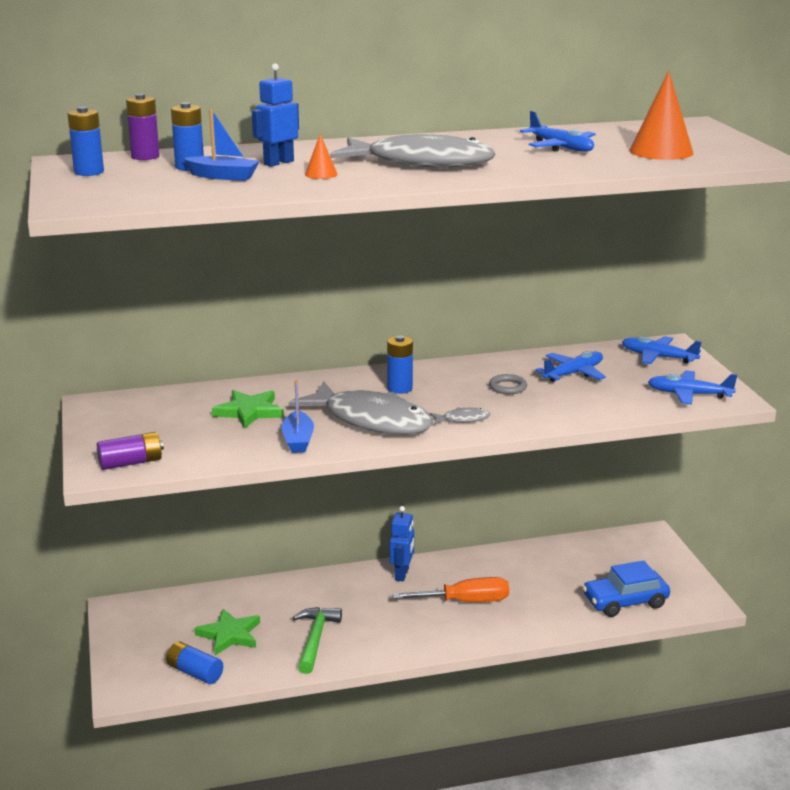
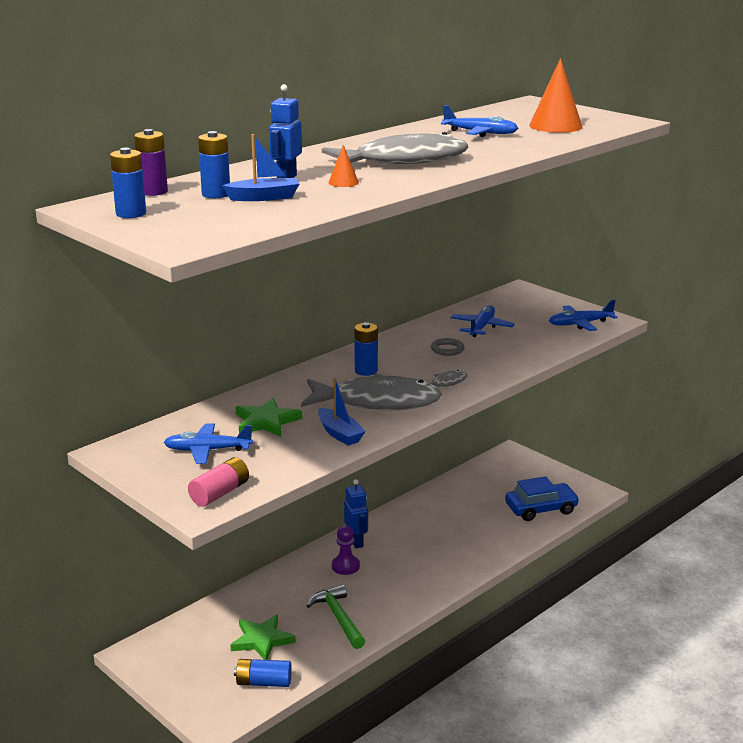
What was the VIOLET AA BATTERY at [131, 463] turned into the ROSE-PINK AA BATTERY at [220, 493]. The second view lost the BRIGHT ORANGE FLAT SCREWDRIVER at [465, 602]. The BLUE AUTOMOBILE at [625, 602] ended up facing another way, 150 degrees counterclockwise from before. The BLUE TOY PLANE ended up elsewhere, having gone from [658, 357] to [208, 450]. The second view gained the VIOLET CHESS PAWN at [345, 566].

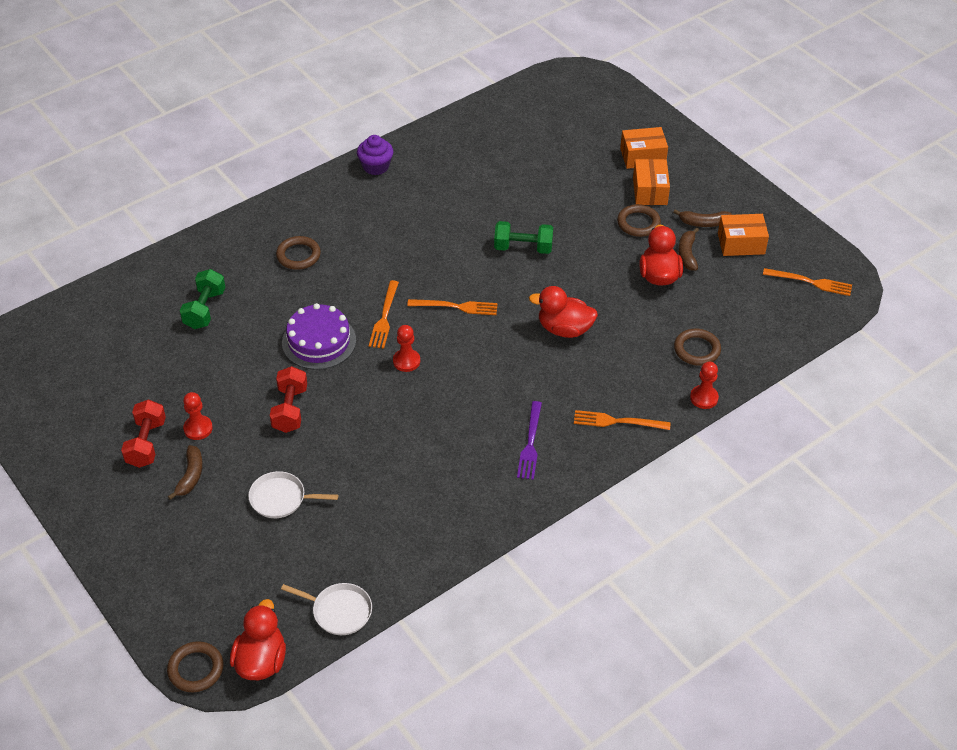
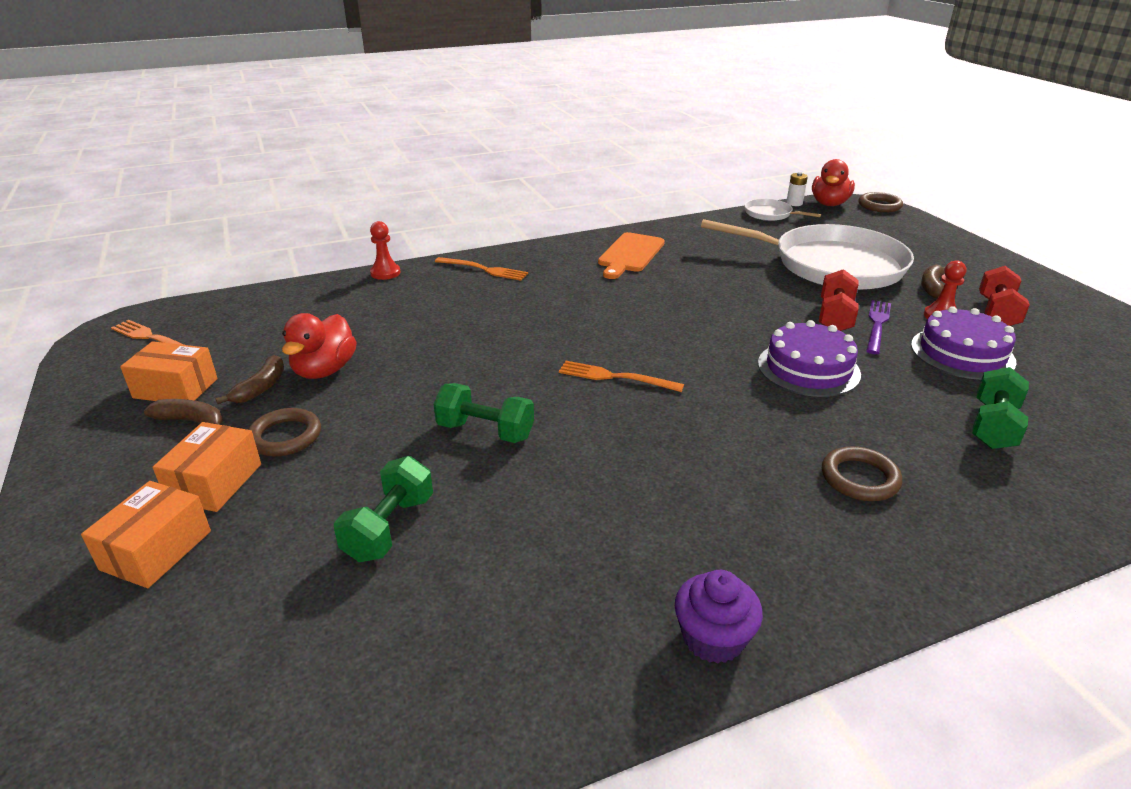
The size of the SNOW-WHITE PAN at [281, 498] changed by a factor of 2.36. The second view lost the BRIGHT ORANGE TABLE FORK at [384, 317]. The second view lost the CRIMSON CHESS PAWN at [406, 361]. The VIOLET TABLE FORK ended up elsewhere, having gone from [530, 443] to [877, 324]. The second view lost the CRIMSON TOY DUCK at [564, 329]. The BRIGHT ORANGE PACKAGE at [642, 157] ended up facing another way, 75 degrees counterclockwise from before. The second view lost the BROWN TORUS at [697, 349]. The second view gained the GREEN FREE WEIGHT at [389, 528]. The second view gained the BRIGHT ORANGE CUTTING BOARD at [630, 254]. The second view gained the SNOW-WHITE AA BATTERY at [794, 203]. The second view gained the VIOLET CAKE at [962, 353].

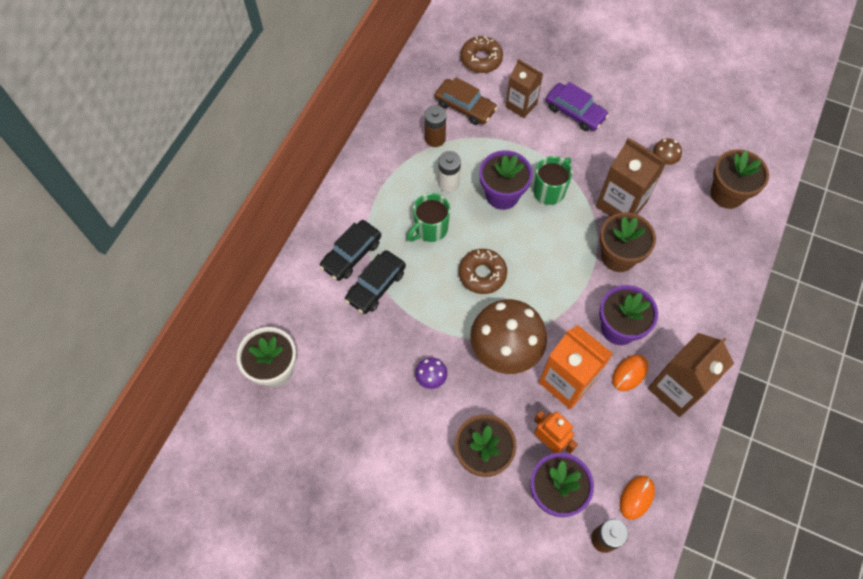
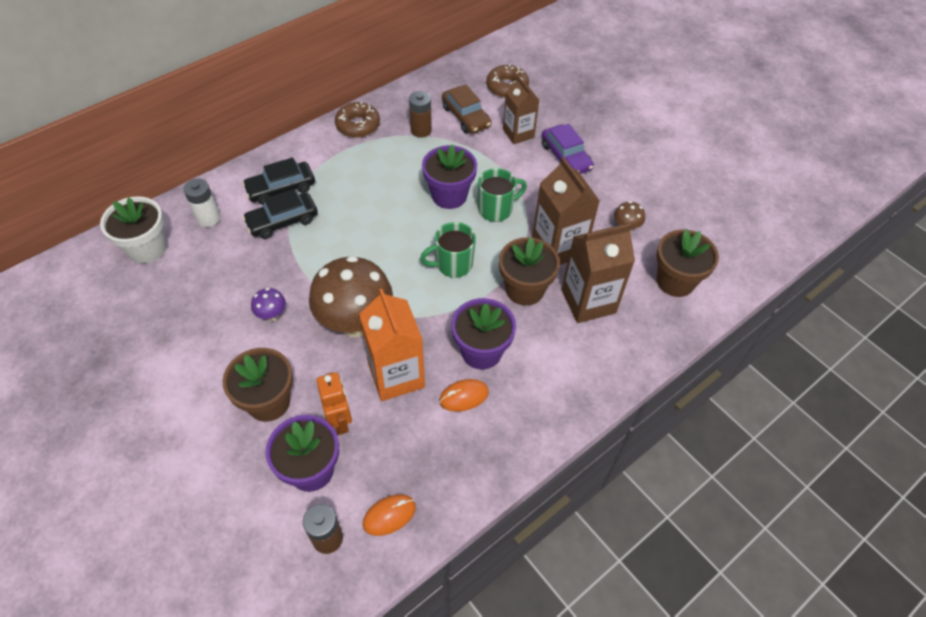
The GREEN MUG ended up elsewhere, having gone from [430, 229] to [453, 264]. The SNOW-WHITE AA BATTERY ended up elsewhere, having gone from [448, 183] to [208, 218]. The BROWN DOUGHNUT ended up elsewhere, having gone from [482, 274] to [358, 125]. The BROWN JUICE CARTON ended up elsewhere, having gone from [676, 389] to [588, 301].

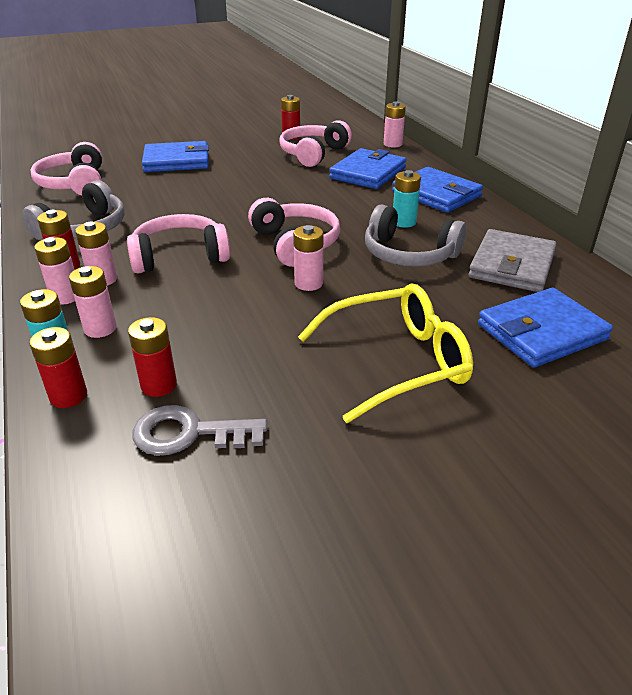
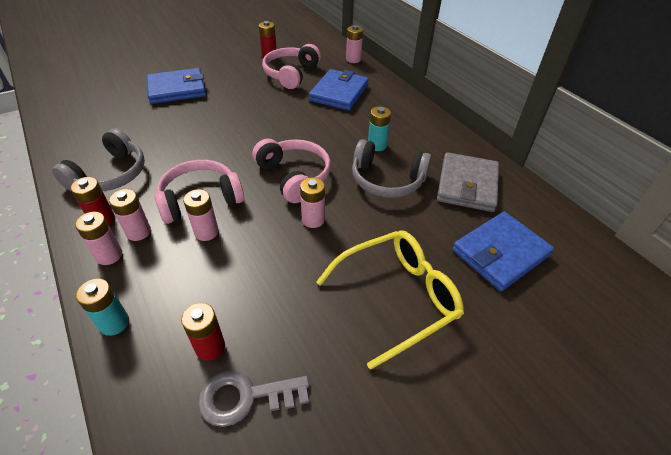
The second view lost the CRIMSON AA BATTERY at [68, 396]. The second view lost the ROSE-PINK HEADSET at [74, 184]. The ROSE-PINK AA BATTERY ended up elsewhere, having gone from [100, 329] to [206, 232]. The second view lost the BLUE BILLFOLD at [436, 194].

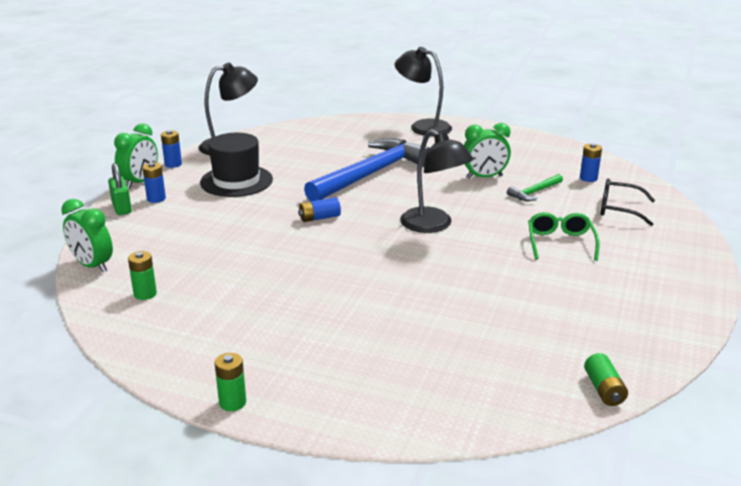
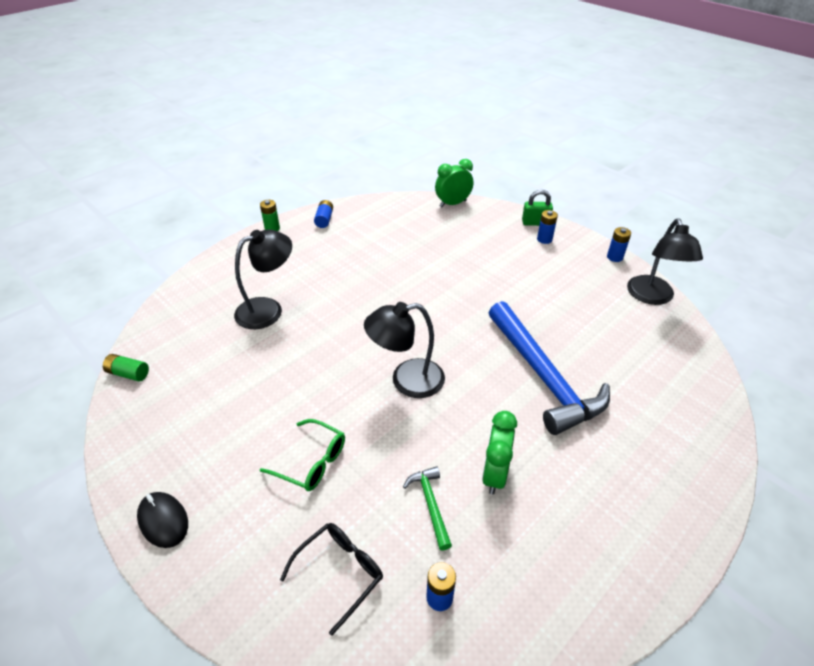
The second view lost the GREEN CLOCK at [140, 182]. The second view lost the GREEN AA BATTERY at [145, 294]. The second view lost the EBONY TOP HAT at [236, 181]. The BLUE AA BATTERY ended up elsewhere, having gone from [319, 218] to [324, 219]. The EBONY LAMP ended up elsewhere, having gone from [423, 127] to [268, 309]. The second view gained the EBONY MOUSE at [163, 521].

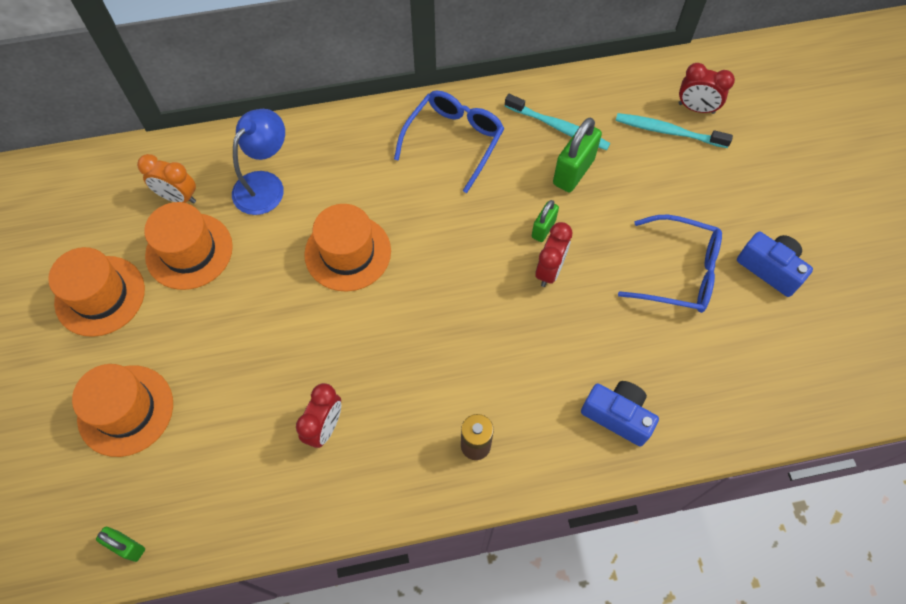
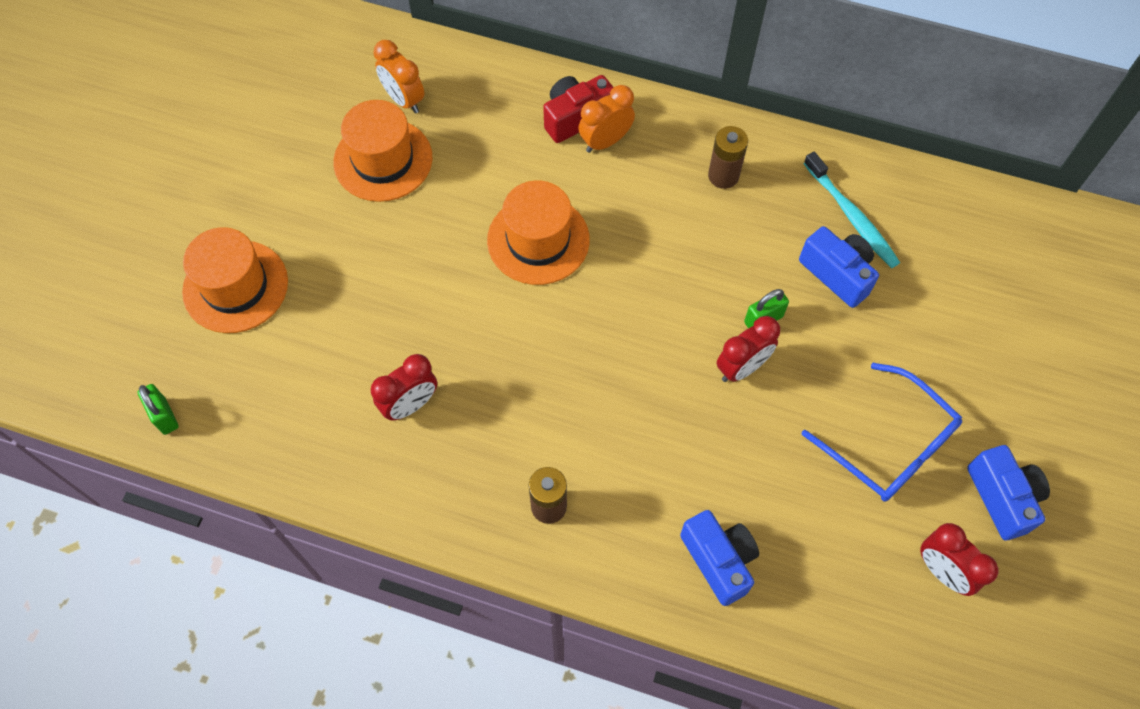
The second view lost the BRIGHT ORANGE TOP HAT at [100, 295]. The second view lost the BLUE LAMP at [265, 184]. Where the BLUE SPECTACLES stood at [454, 141], the BROWN AA BATTERY came to stand at [723, 176]. Where the GREEN LOCK stood at [573, 172], the BLUE COMPACT CAMERA came to stand at [837, 274]. The second view lost the TURQUOISE TOOTH BRUSH at [669, 131]. The CRIMSON CLOCK ended up elsewhere, having gone from [696, 108] to [942, 571]. The second view gained the CRIMSON COMPACT CAMERA at [576, 117]. The second view gained the BRIGHT ORANGE CLOCK at [605, 141].

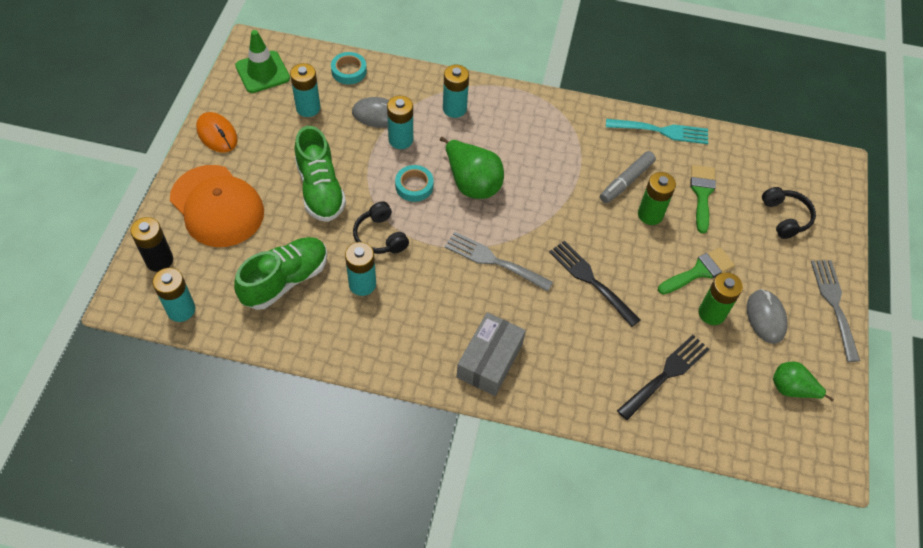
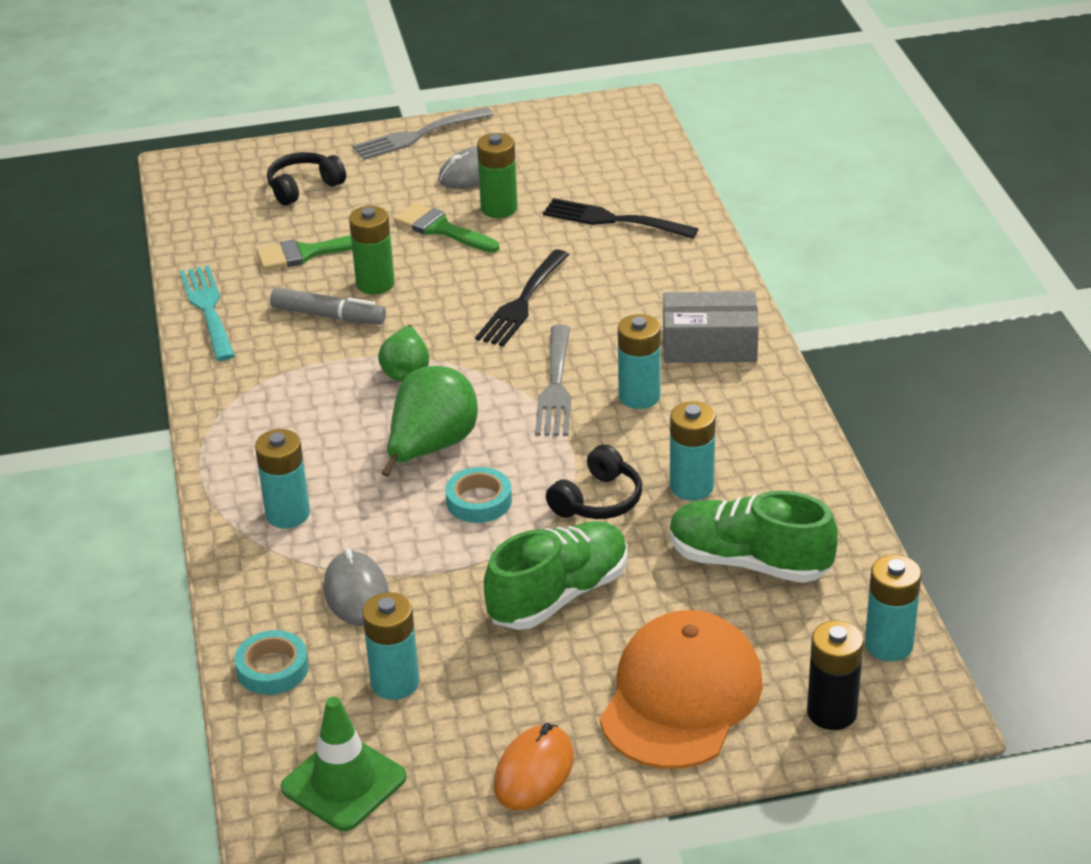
The TURQUOISE AA BATTERY ended up elsewhere, having gone from [401, 140] to [639, 396]. The GREEN PEAR ended up elsewhere, having gone from [791, 389] to [406, 371].

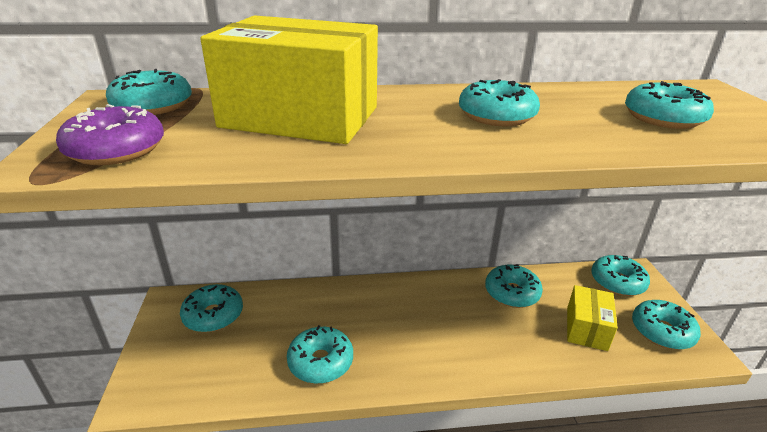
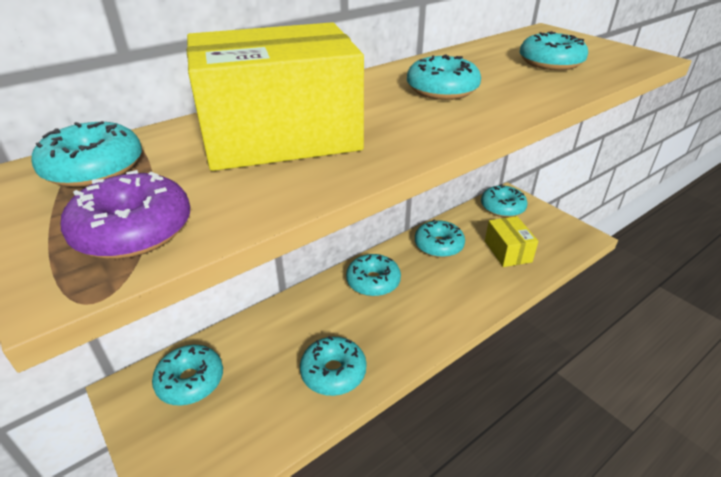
The TURQUOISE DOUGHNUT ended up elsewhere, having gone from [662, 331] to [373, 282].

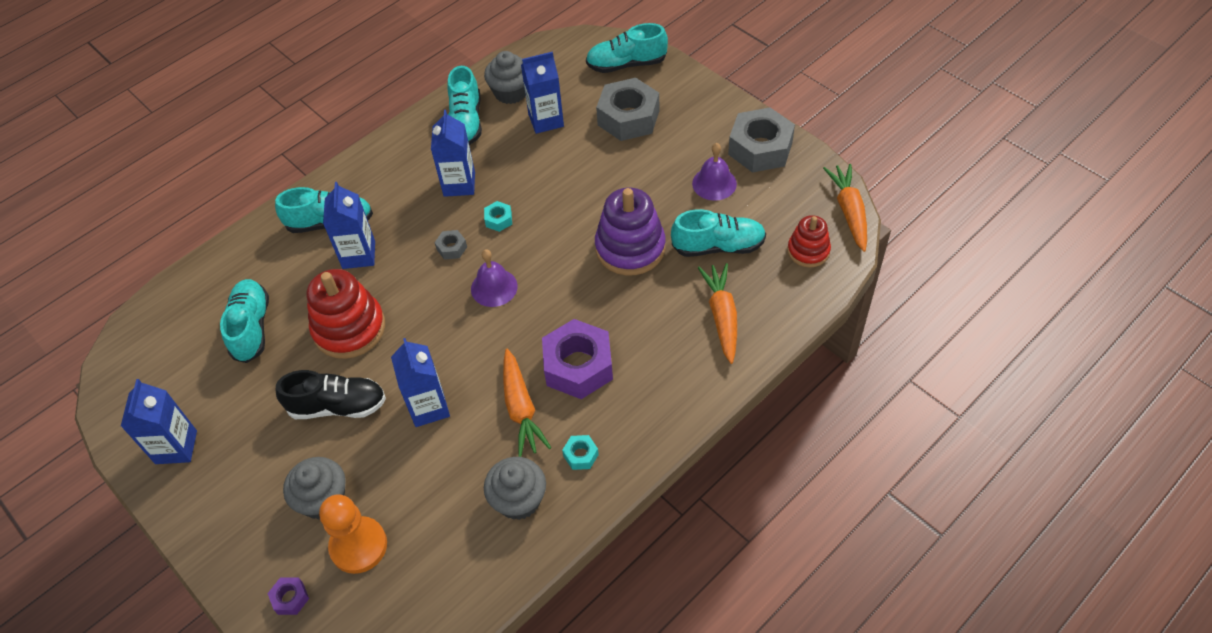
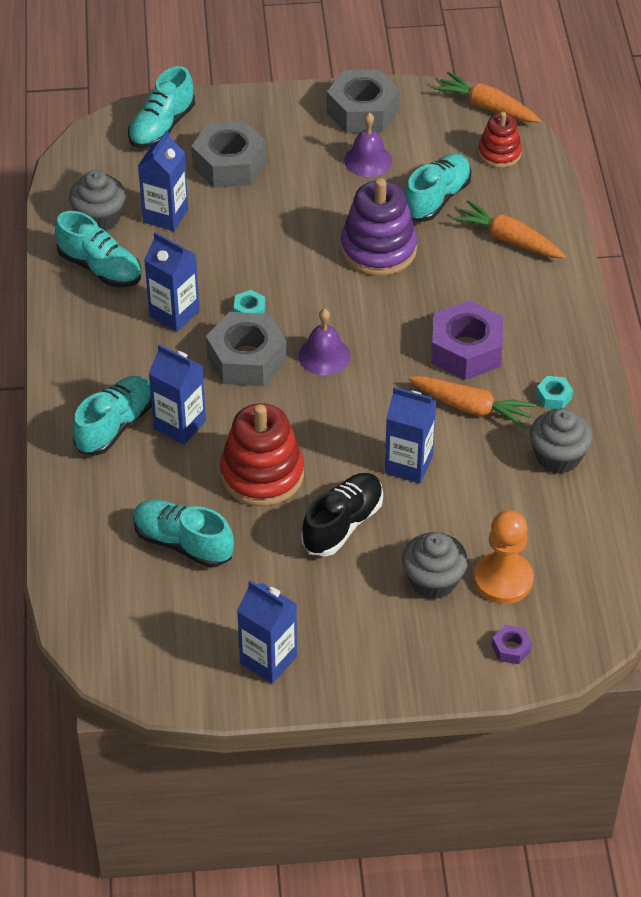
The size of the ASH-GREY HEXAGON NUT at [451, 248] changed by a factor of 2.27.

